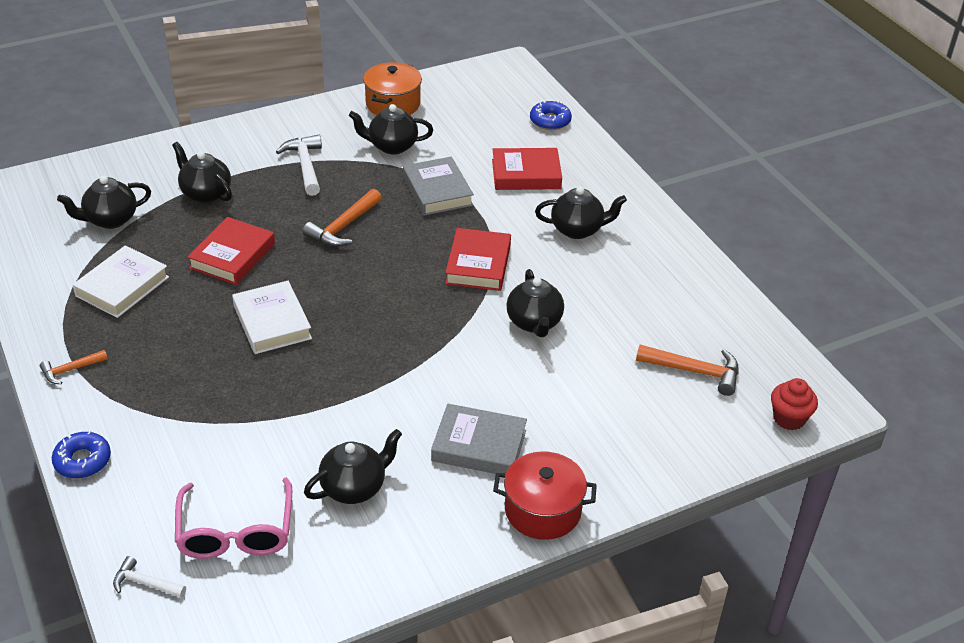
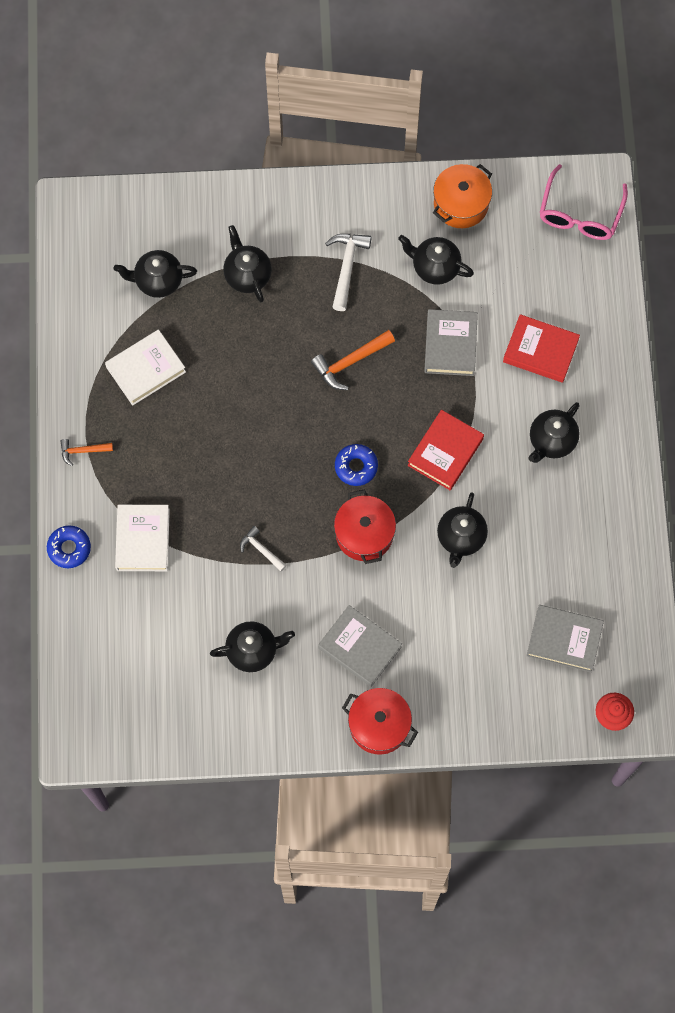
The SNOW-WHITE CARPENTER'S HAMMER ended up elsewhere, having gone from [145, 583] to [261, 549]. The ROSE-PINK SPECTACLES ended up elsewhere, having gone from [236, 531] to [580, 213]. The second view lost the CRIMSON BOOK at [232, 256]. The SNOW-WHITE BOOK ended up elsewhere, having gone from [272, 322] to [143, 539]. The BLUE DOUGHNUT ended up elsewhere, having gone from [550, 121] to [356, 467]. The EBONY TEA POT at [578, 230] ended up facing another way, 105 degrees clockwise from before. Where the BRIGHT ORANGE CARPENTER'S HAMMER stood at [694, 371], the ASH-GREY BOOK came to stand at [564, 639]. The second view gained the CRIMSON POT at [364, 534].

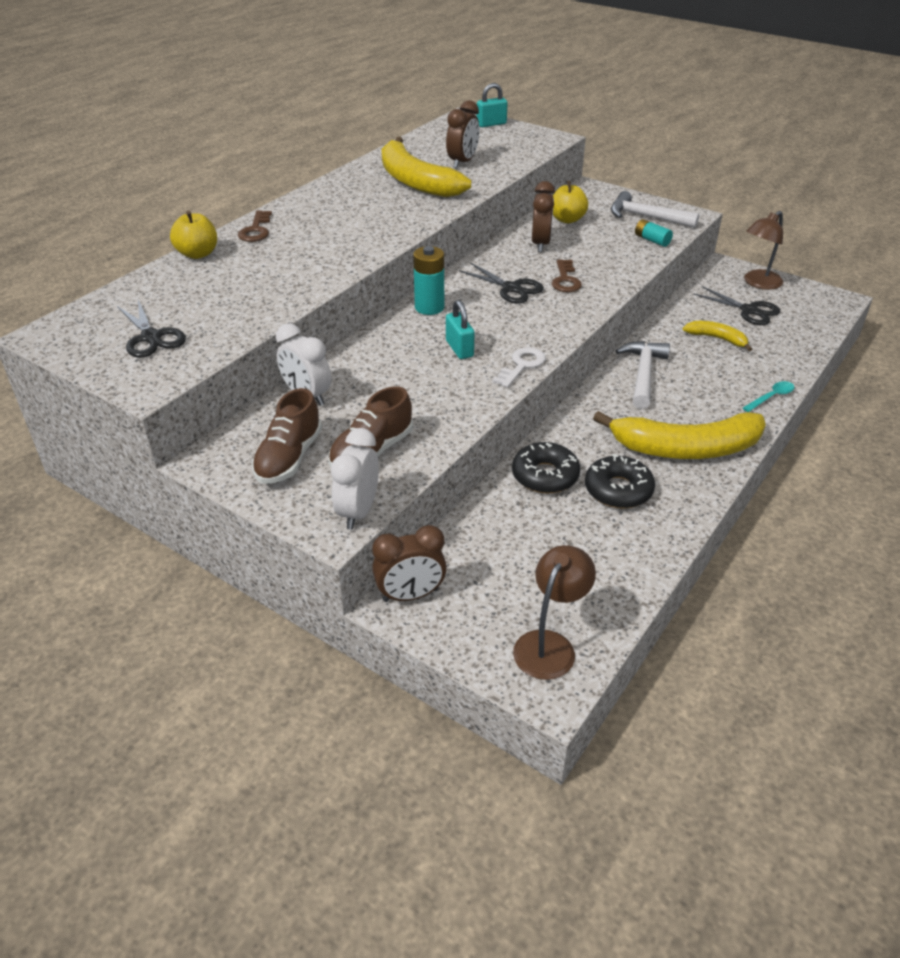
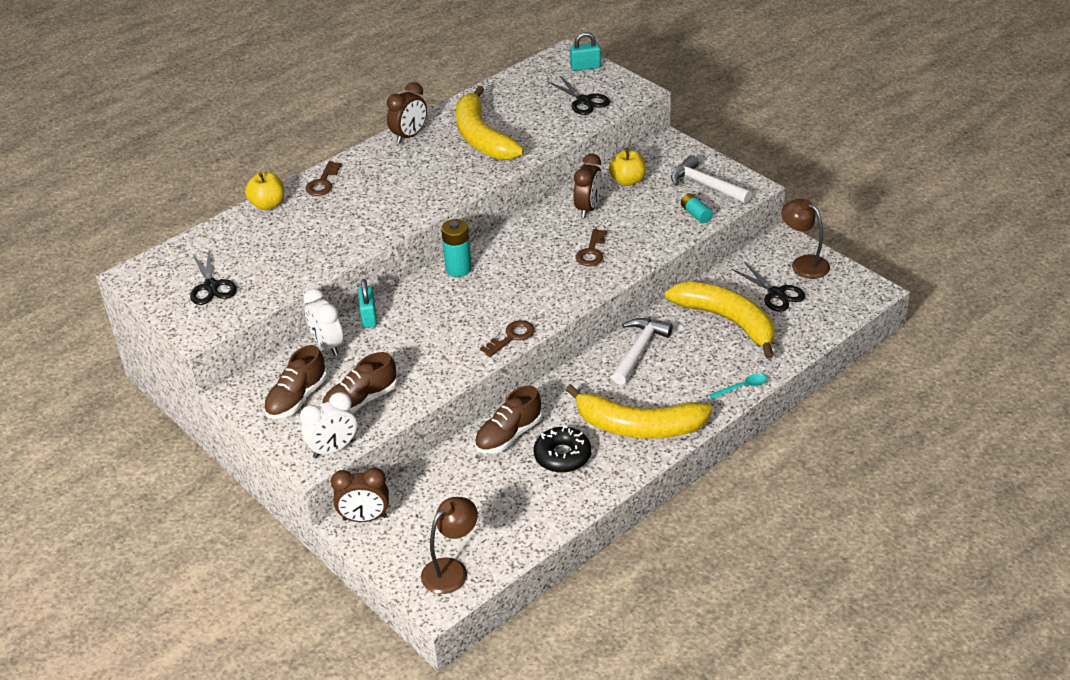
The SNOW-WHITE CLOCK at [358, 511] ended up facing another way, 150 degrees counterclockwise from before. The BROWN CLOCK ended up elsewhere, having gone from [462, 162] to [409, 136]. The TURQUOISE LOCK ended up elsewhere, having gone from [459, 349] to [369, 317]. The EBONY SCISSORS ended up elsewhere, having gone from [511, 288] to [584, 101]. What was the SNOW-WHITE KEY at [521, 366] turned into the BROWN KEY at [511, 337]. Where the EBONY DOUGHNUT stood at [545, 475], the BROWN SNEAKER came to stand at [508, 435]. The size of the YELLOW BANANA at [717, 338] changed by a factor of 2.06. The BROWN LAMP at [758, 283] ended up facing another way, 75 degrees clockwise from before.

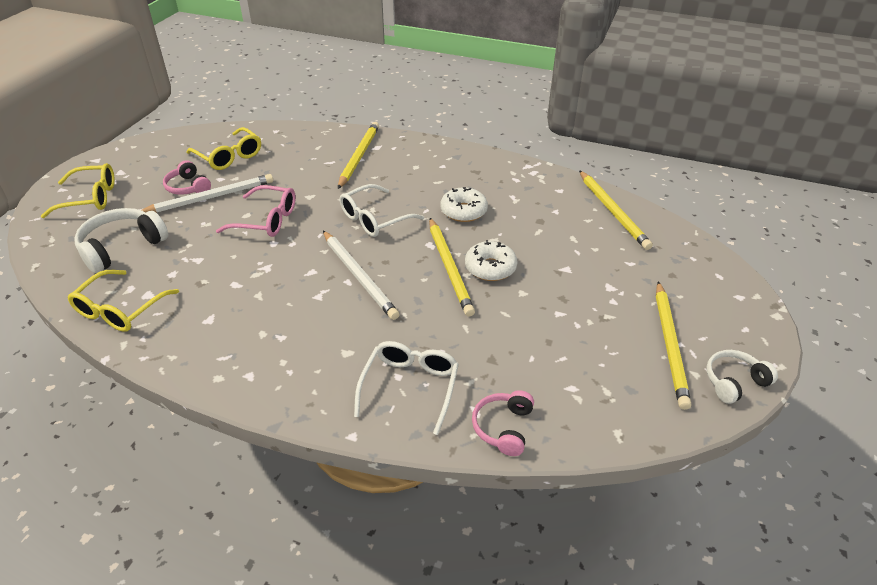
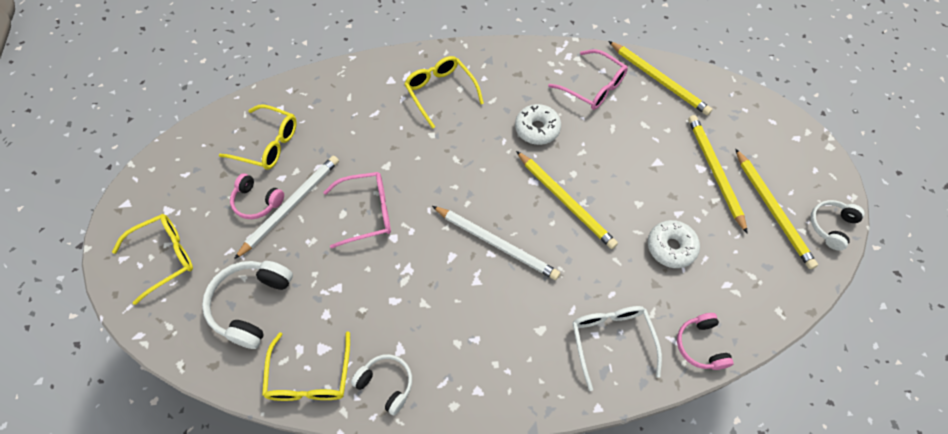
The YELLOW PENCIL ended up elsewhere, having gone from [359, 156] to [714, 172]. The second view lost the SNOW-WHITE SPECTACLES at [374, 219]. The SNOW-WHITE DOUGHNUT ended up elsewhere, having gone from [490, 268] to [671, 247]. The second view gained the SNOW-WHITE HEADSET at [386, 384]. The second view gained the YELLOW SPECTACLES at [440, 92]. The second view gained the ROSE-PINK SPECTACLES at [593, 87].

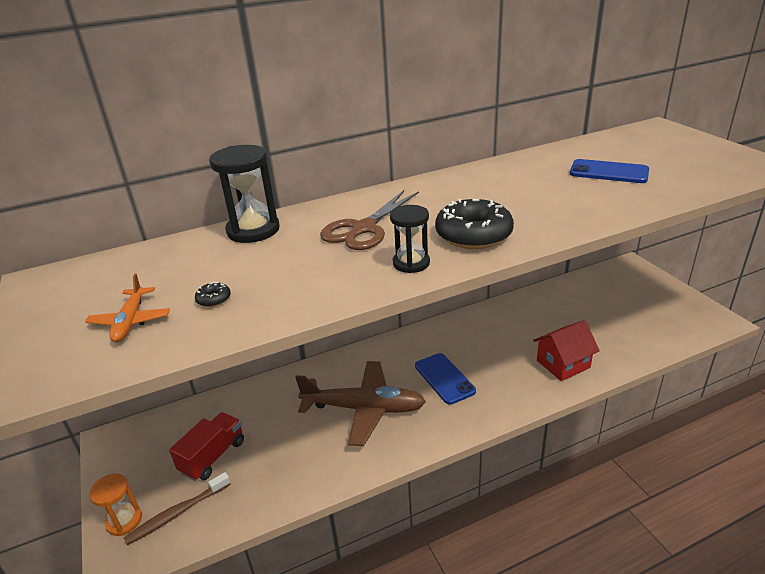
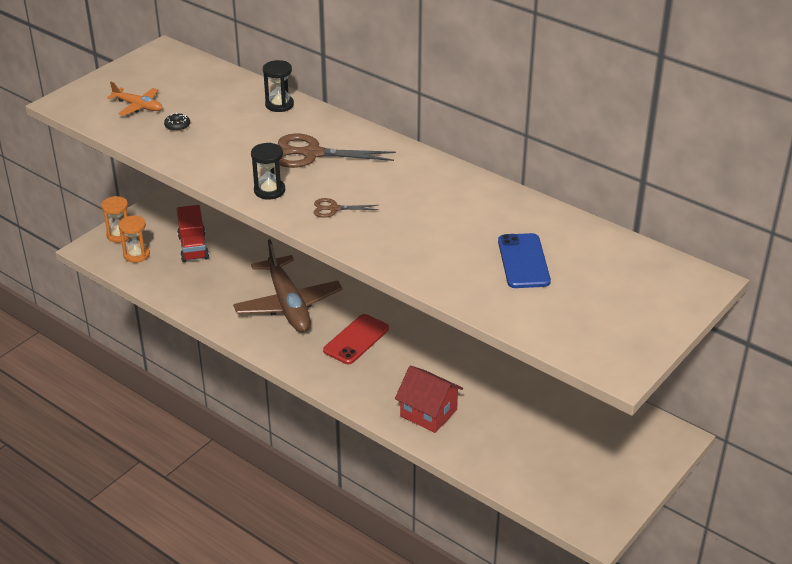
The BRIGHT ORANGE TOY PLANE at [131, 321] ended up facing another way, 120 degrees counterclockwise from before. Where the BROWN TOOTH BRUSH stood at [177, 513], the BRIGHT ORANGE HOURGLASS came to stand at [136, 255]. The CRIMSON TRUCK at [213, 456] ended up facing another way, 75 degrees clockwise from before. The size of the EBONY HOURGLASS at [253, 230] changed by a factor of 0.62. What was the BLUE MOBILE PHONE at [444, 378] turned into the CRIMSON MOBILE PHONE at [356, 340]. Where the EBONY DOUGHNUT stood at [473, 234], the BROWN SCISSORS came to stand at [334, 209].

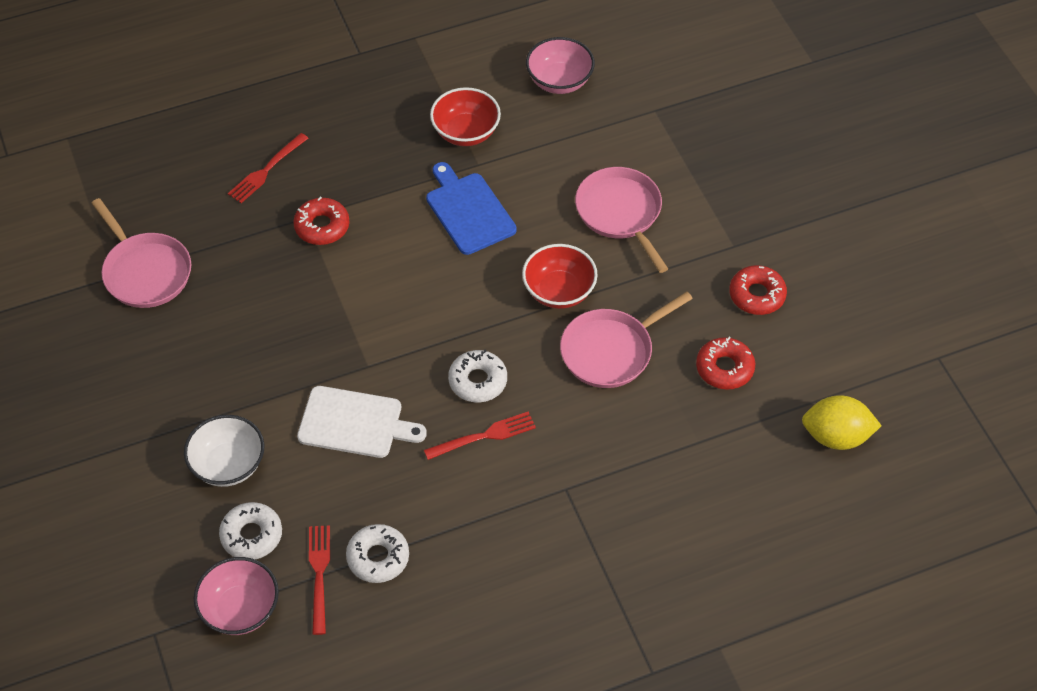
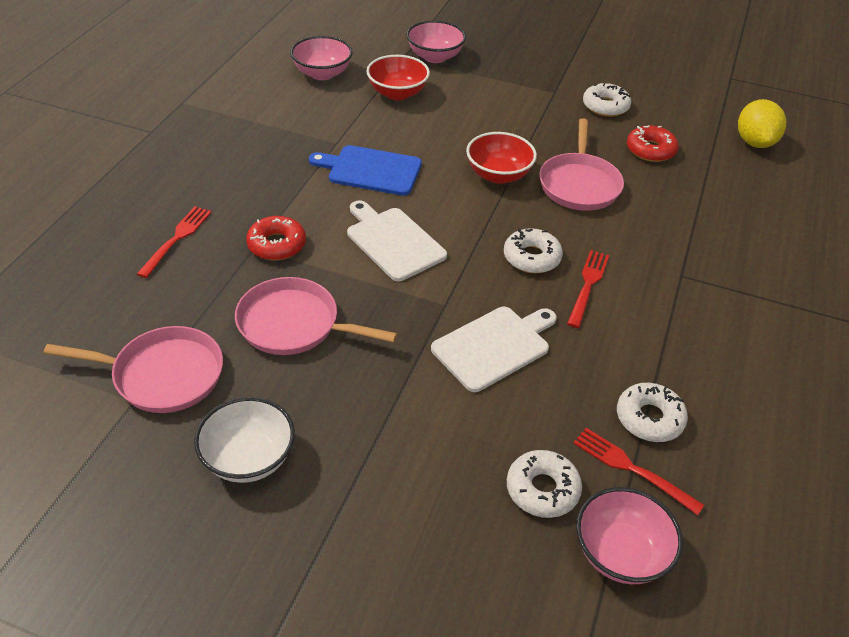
The SNOW-WHITE DEEP DISH ended up elsewhere, having gone from [228, 465] to [249, 458]. The CRIMSON TABLE FORK at [266, 170] ended up facing another way, 150 degrees counterclockwise from before. The CRIMSON DEEP DISH ended up elsewhere, having gone from [466, 132] to [397, 93]. The ROSE-PINK PAN ended up elsewhere, having gone from [620, 213] to [293, 324]. What was the CRIMSON DOUGHNUT at [757, 295] turned into the SNOW-WHITE DOUGHNUT at [605, 106]. The YELLOW LEMON at [836, 436] ended up facing another way, 45 degrees counterclockwise from before. The second view gained the SNOW-WHITE CUTTING BOARD at [393, 241]. The second view gained the ROSE-PINK DEEP DISH at [435, 57].

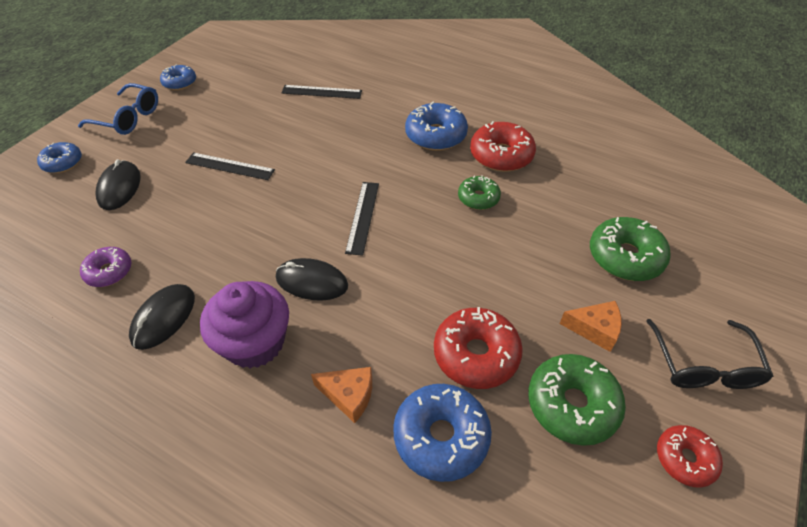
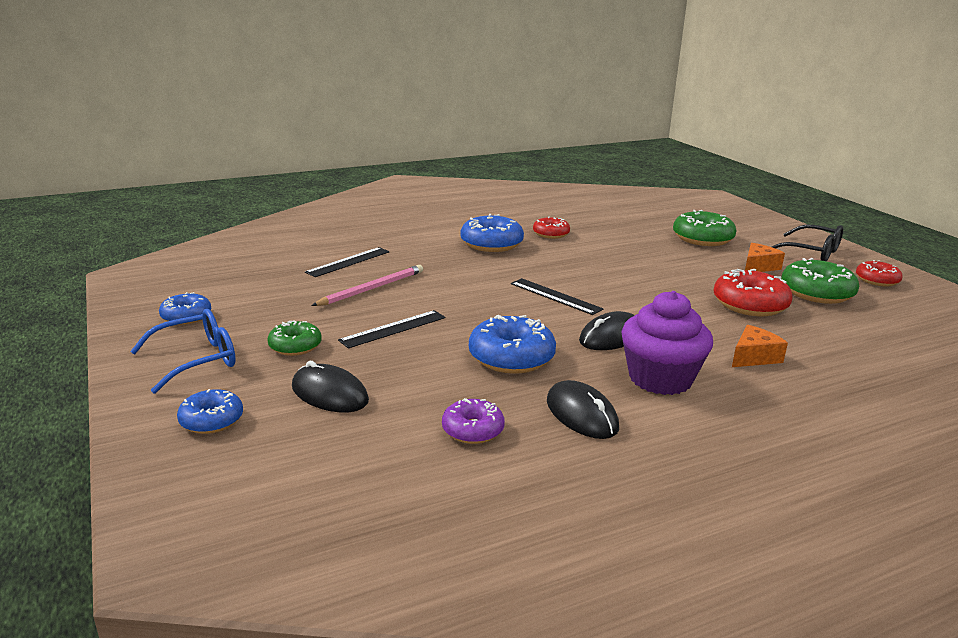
The BLUE DOUGHNUT ended up elsewhere, having gone from [441, 436] to [511, 357]. The GREEN DOUGHNUT ended up elsewhere, having gone from [478, 198] to [295, 346]. The size of the CRIMSON DOUGHNUT at [501, 155] changed by a factor of 0.61. The second view gained the ROSE-PINK PENCIL at [372, 288].

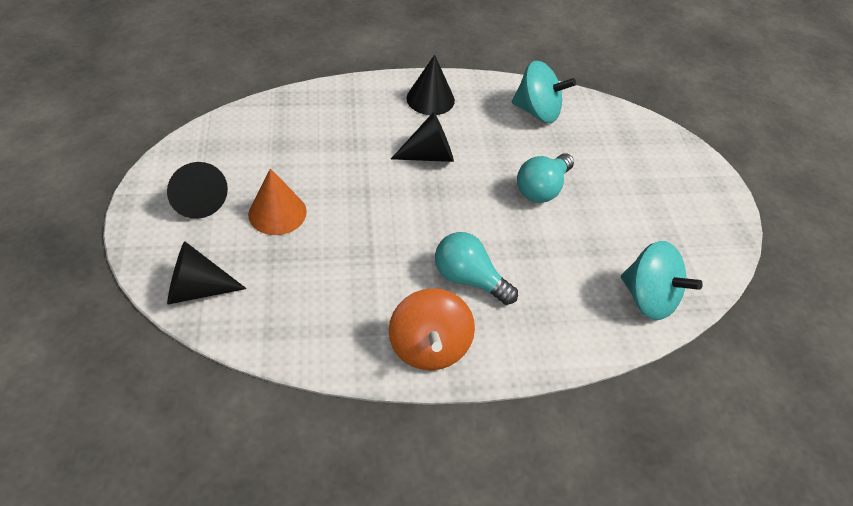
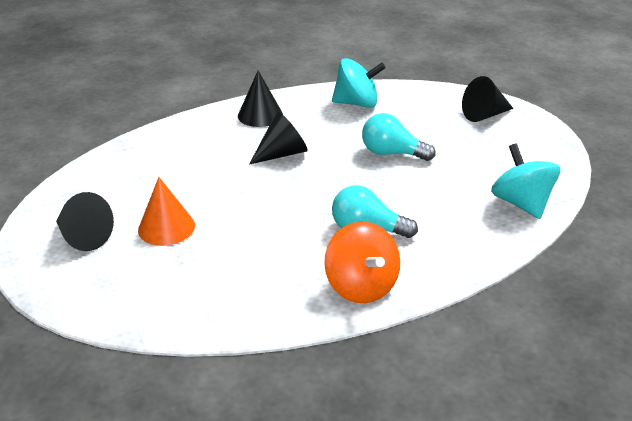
The EBONY CONE ended up elsewhere, having gone from [197, 289] to [484, 115]. The TURQUOISE LIGHT BULB at [542, 189] ended up facing another way, 90 degrees clockwise from before. The TURQUOISE WHIRLIGIG at [648, 298] ended up facing another way, 135 degrees counterclockwise from before.

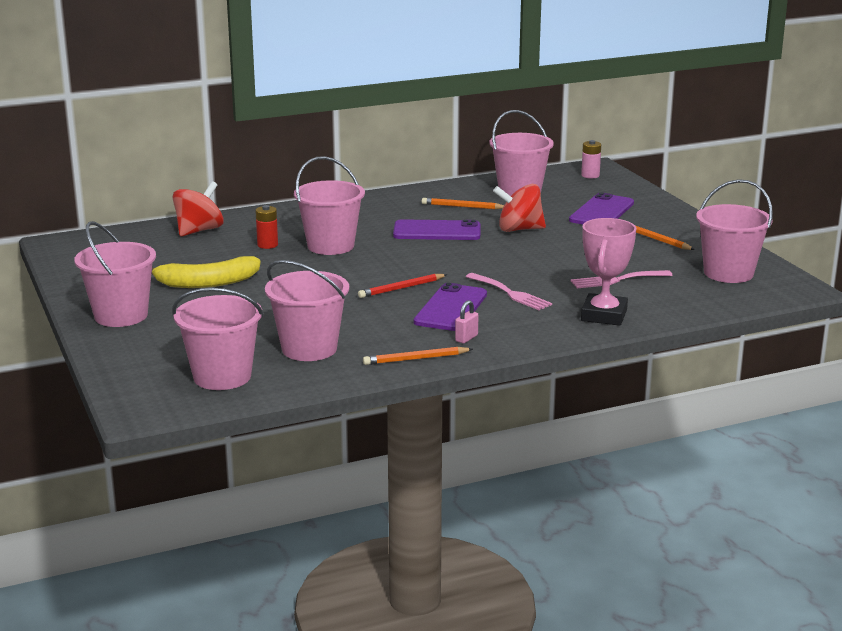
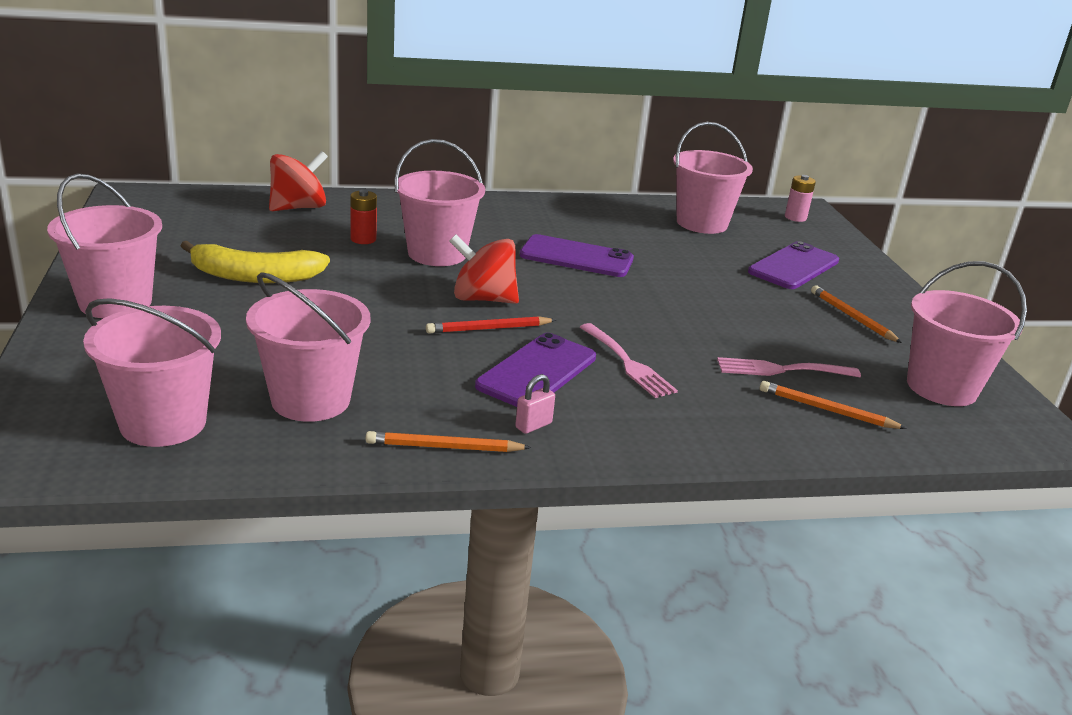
The BRIGHT ORANGE PENCIL ended up elsewhere, having gone from [462, 206] to [826, 409]. The CRIMSON WHIRLIGIG ended up elsewhere, having gone from [519, 229] to [483, 299]. The second view lost the ROSE-PINK PRIZE CUP at [604, 315].

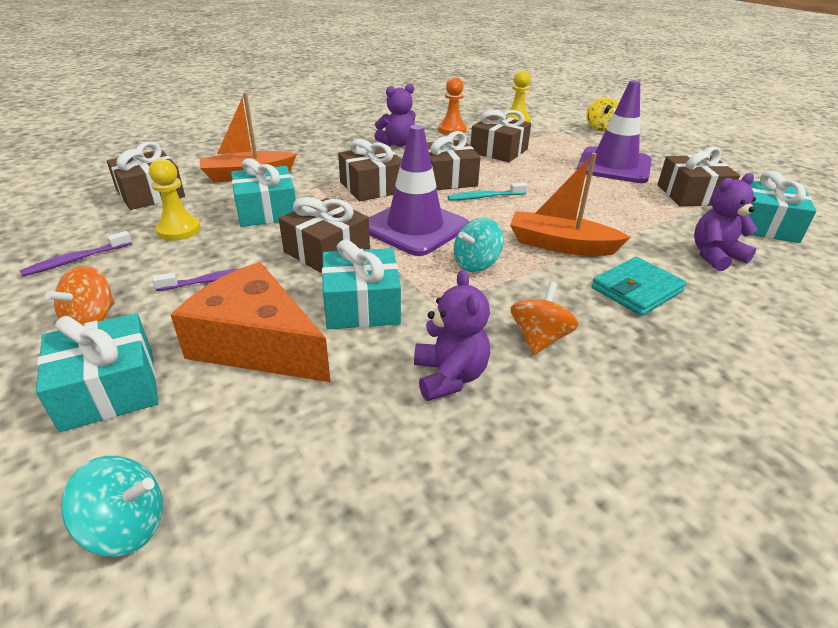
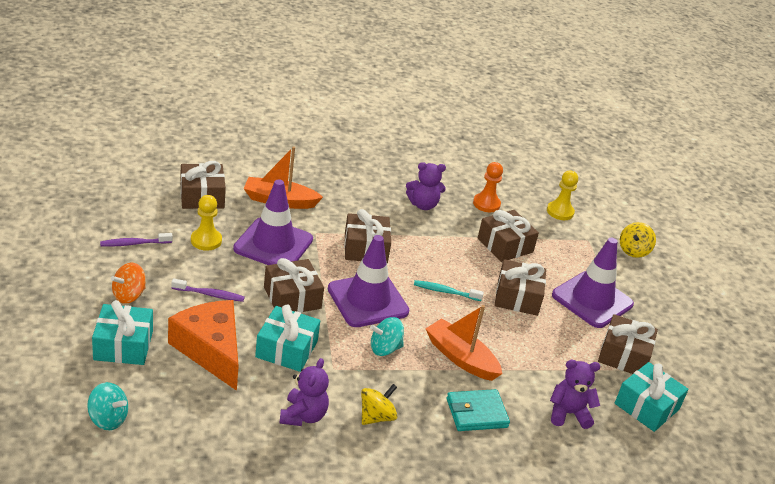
Where the TURQUOISE GIFT stood at [267, 211], the VIOLET TRAFFIC CONE came to stand at [273, 244]. The BROWN GIFT ended up elsewhere, having gone from [447, 179] to [517, 297]. What was the BRIGHT ORANGE WHIRLIGIG at [539, 339] turned into the YELLOW WHIRLIGIG at [376, 417].

